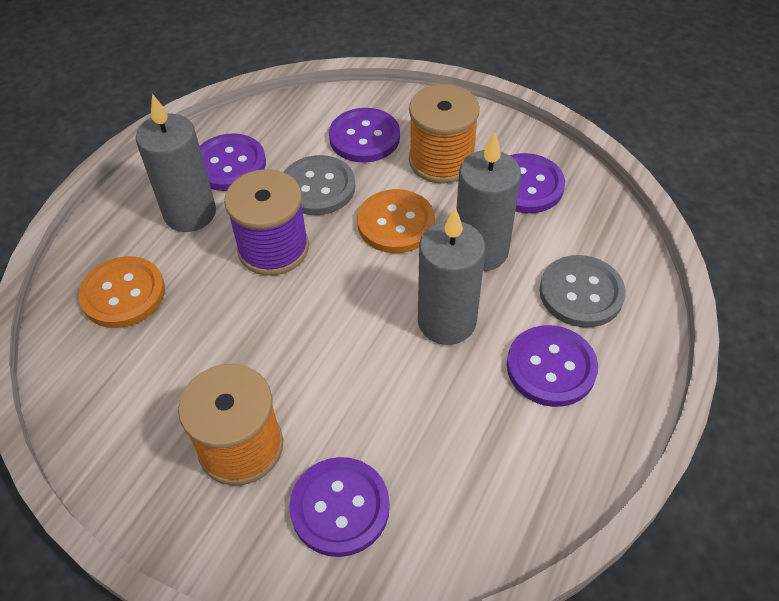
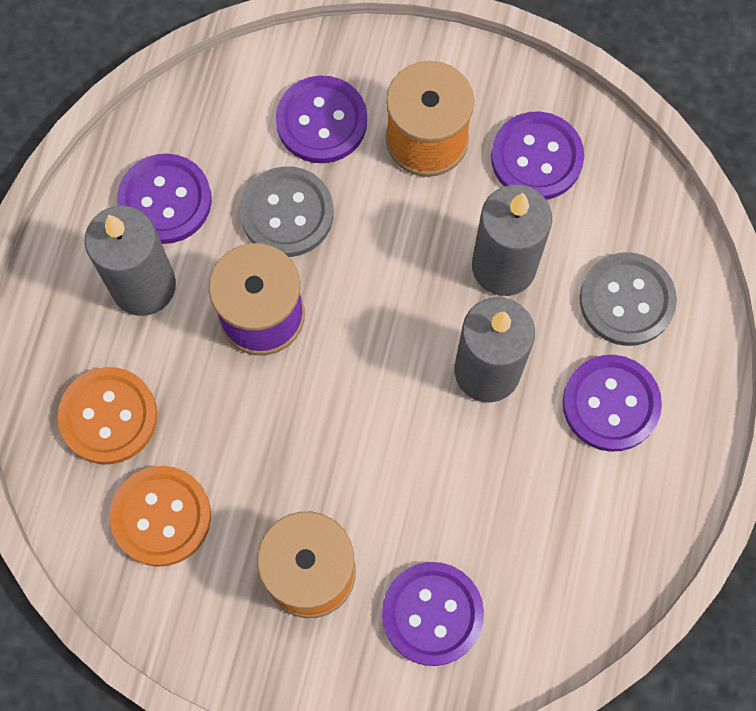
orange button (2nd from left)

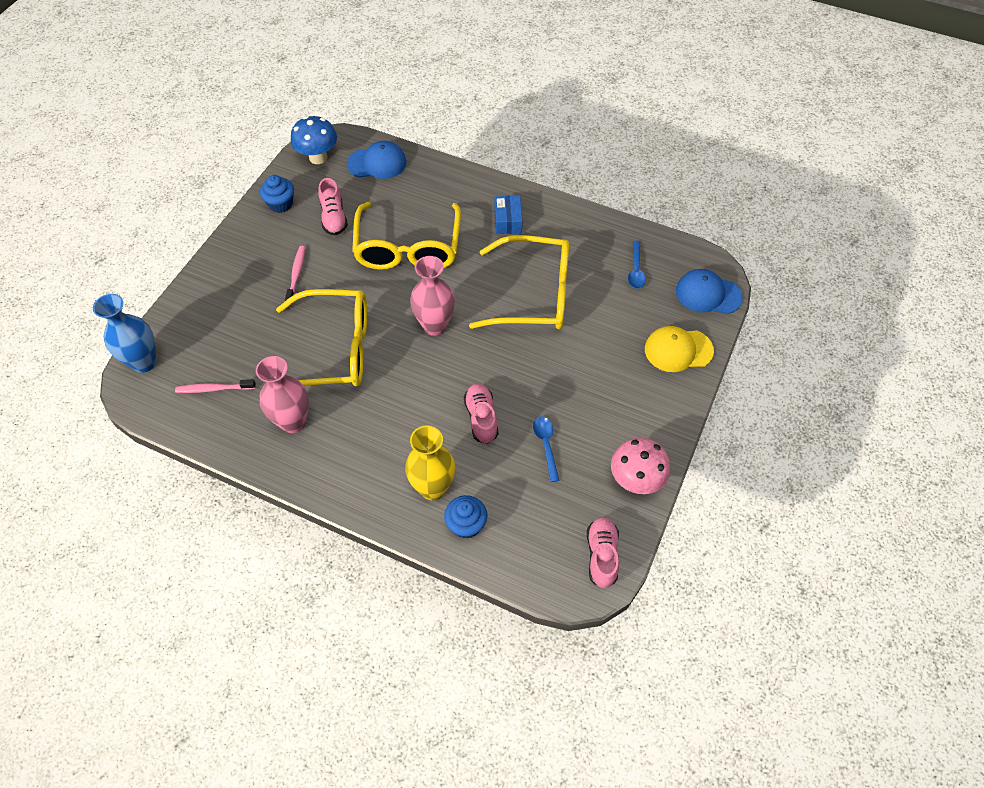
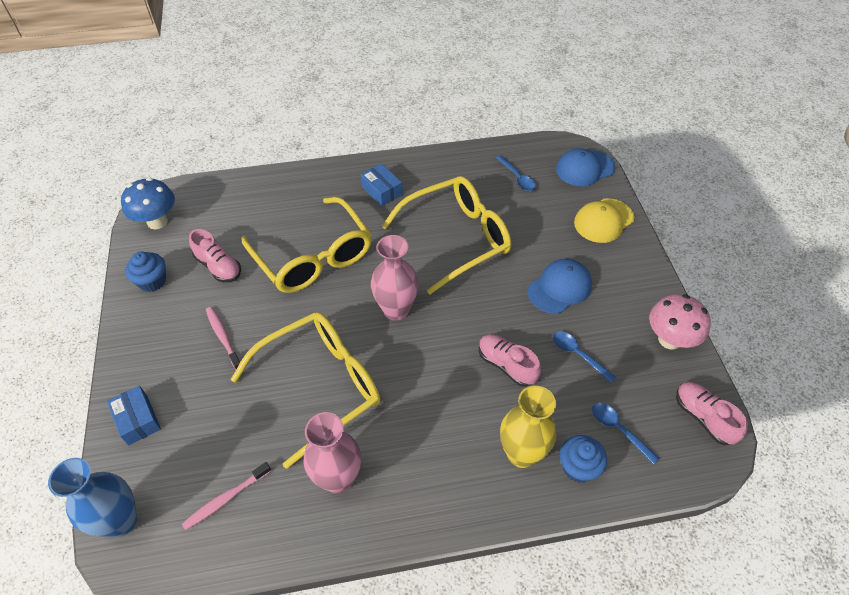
blue cap (1st from left)
blue box (1st from left)
blue spoon (3rd from left)

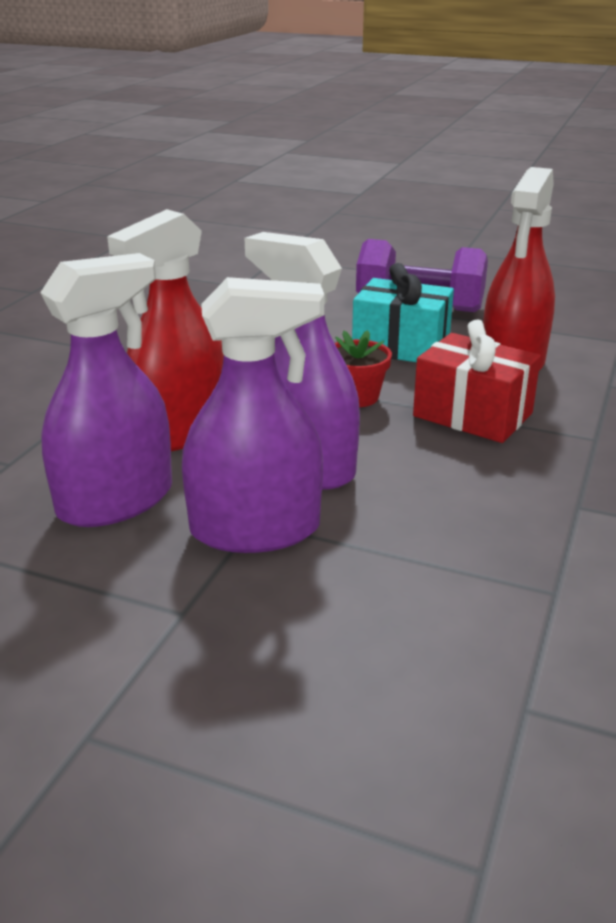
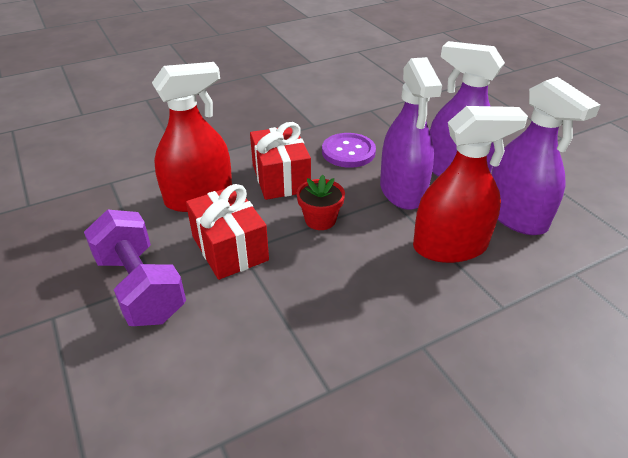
purple spray bottle (3rd from left)
red gift (1st from left)
purple button

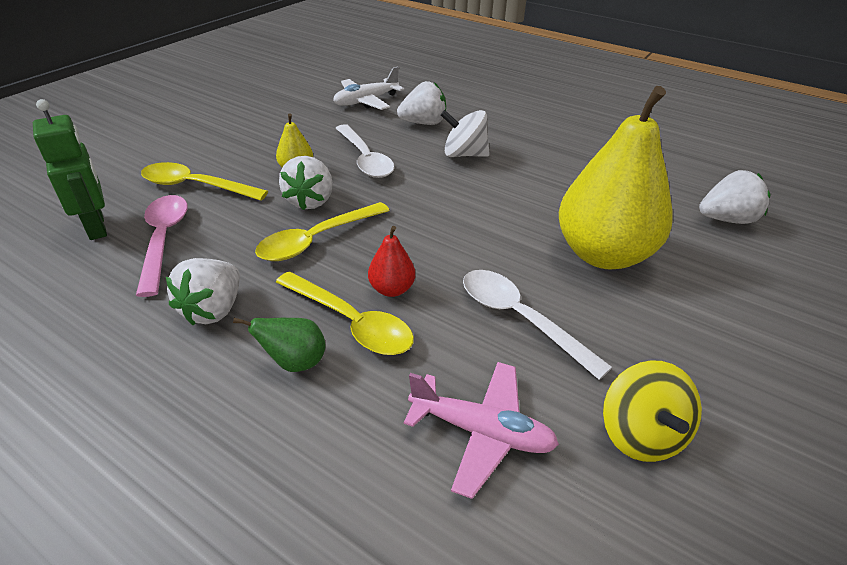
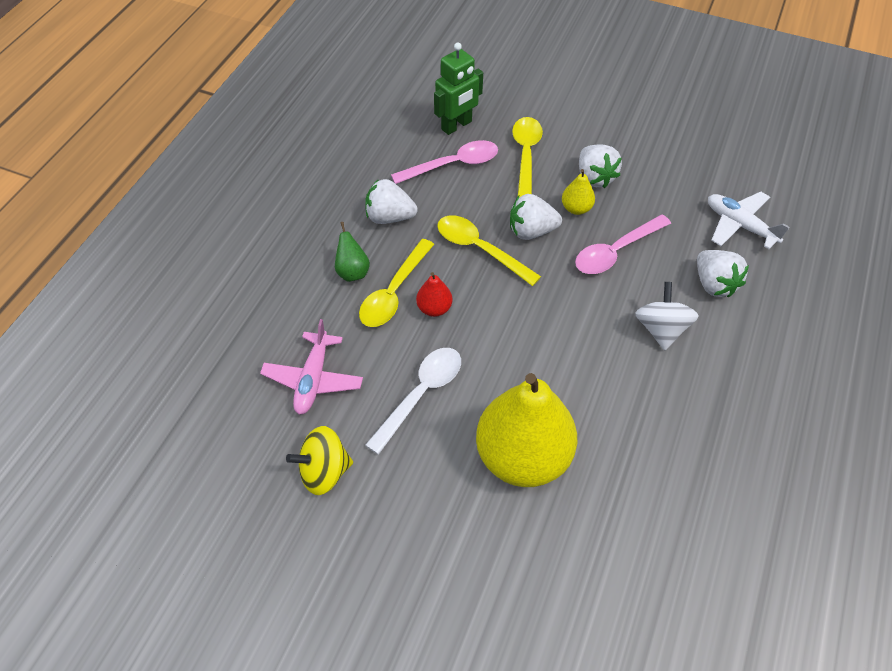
pink spoon (2nd from left)
white strawberry (3rd from left)

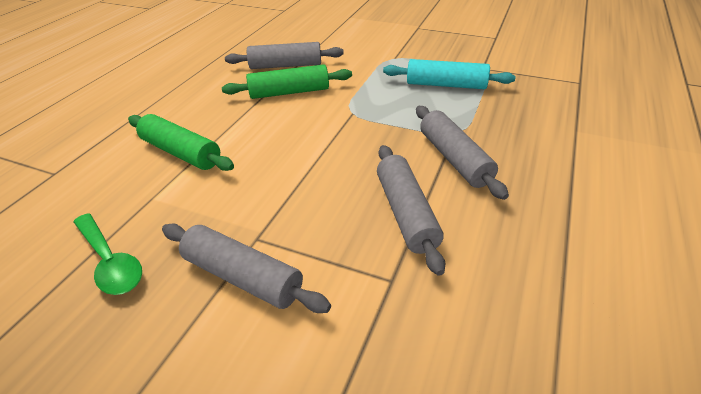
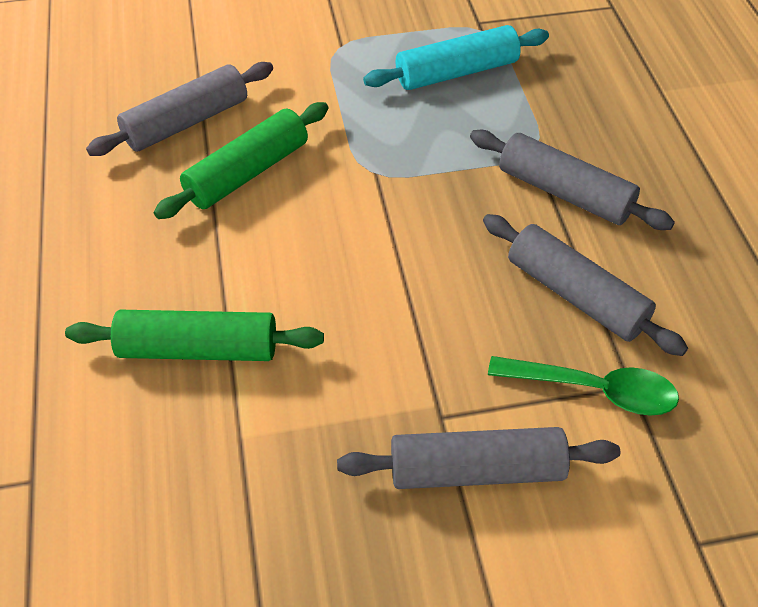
green spoon

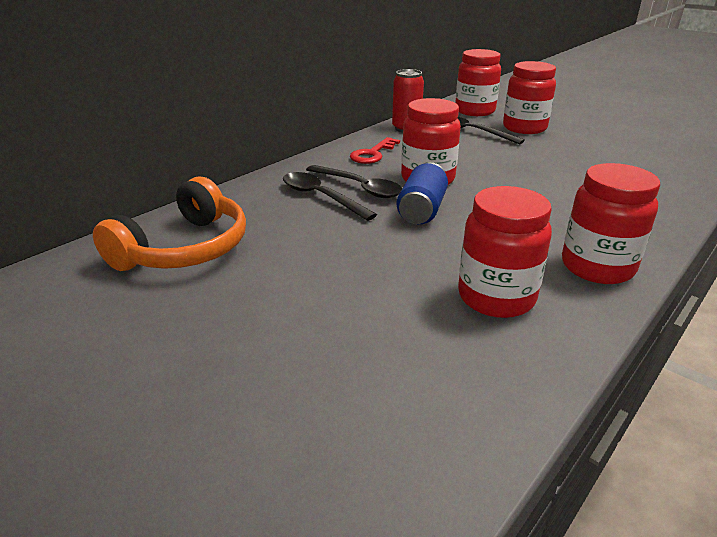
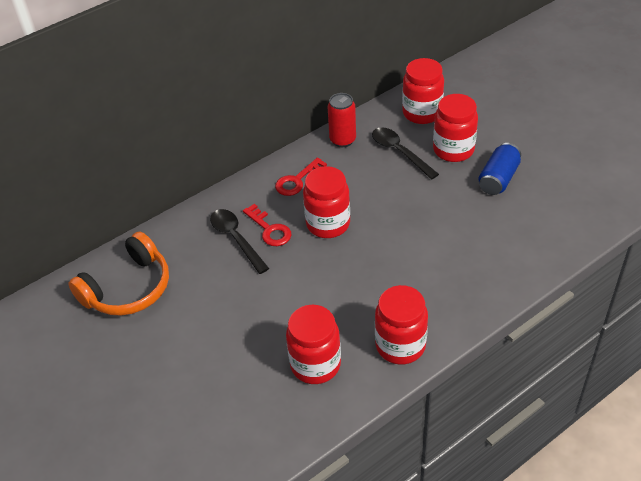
red key (1st from left)
blue can

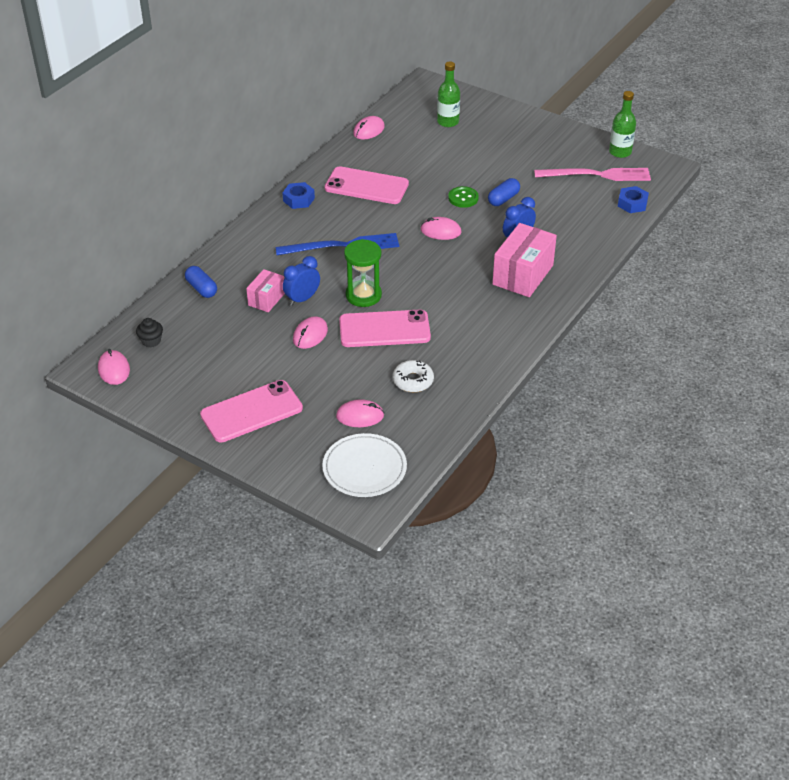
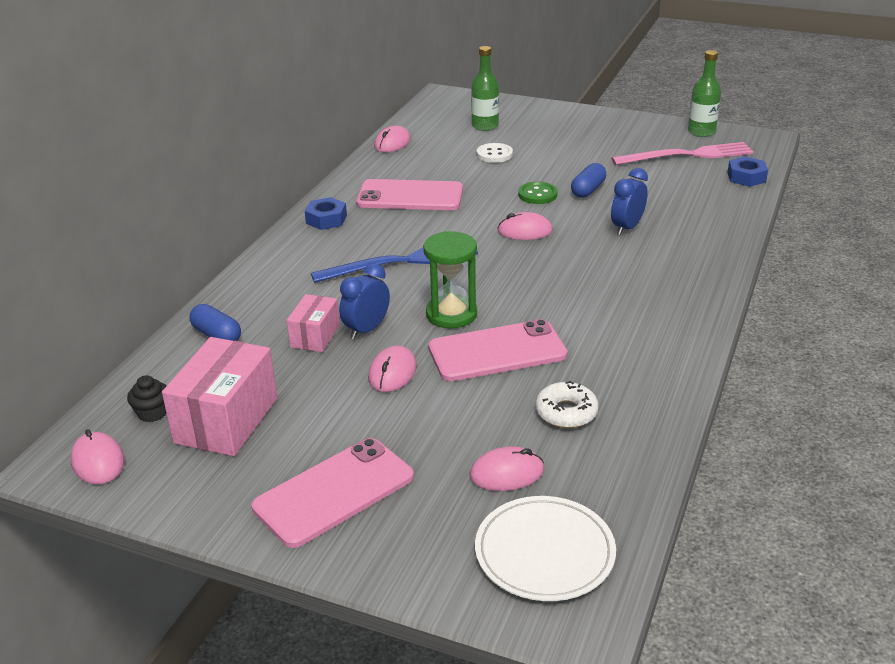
pink box (1st from left)
white button

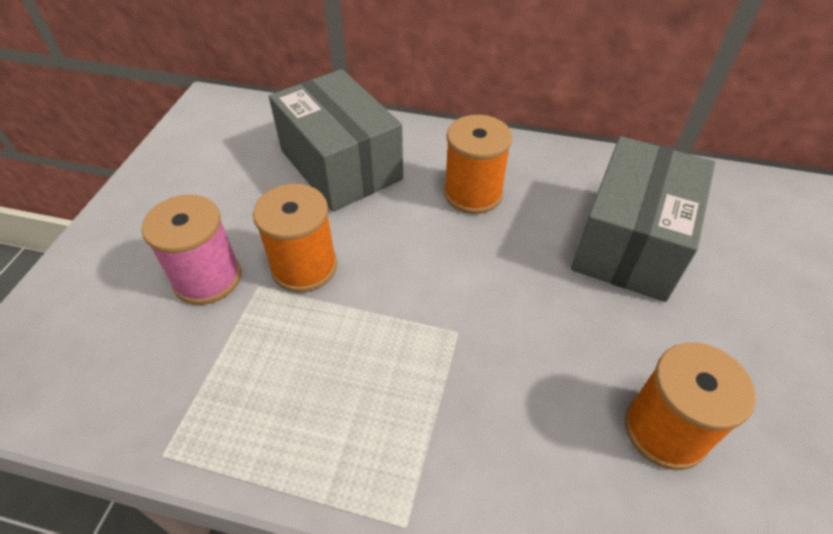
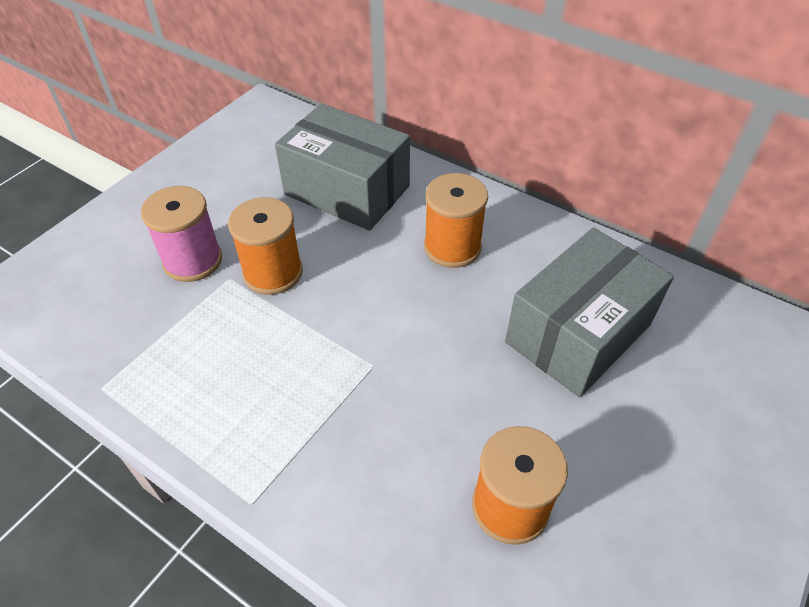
grey box (1st from left)

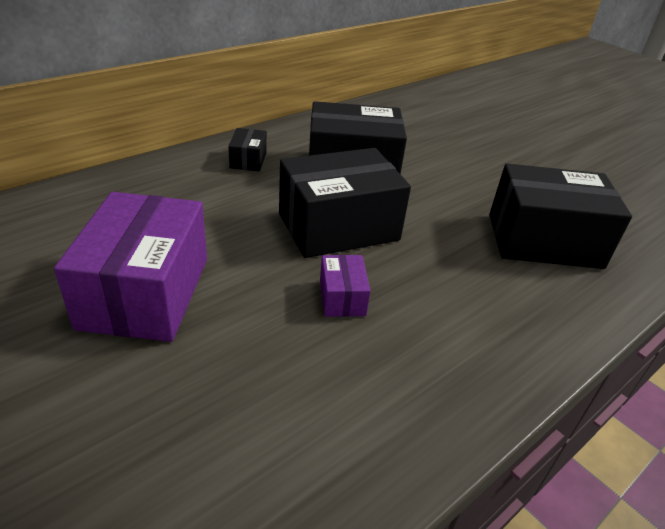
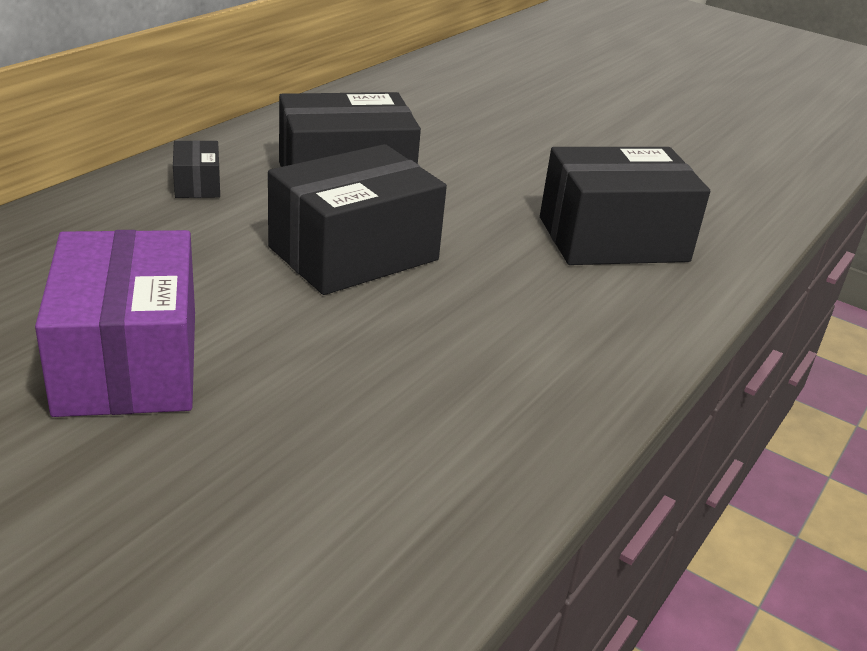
purple box (2nd from left in the first image)

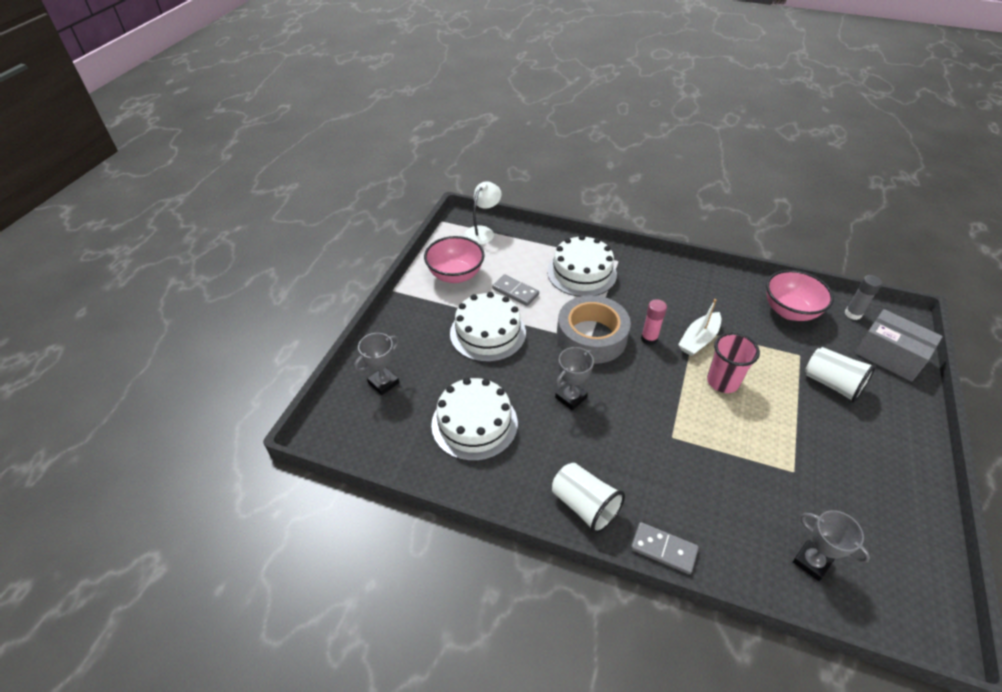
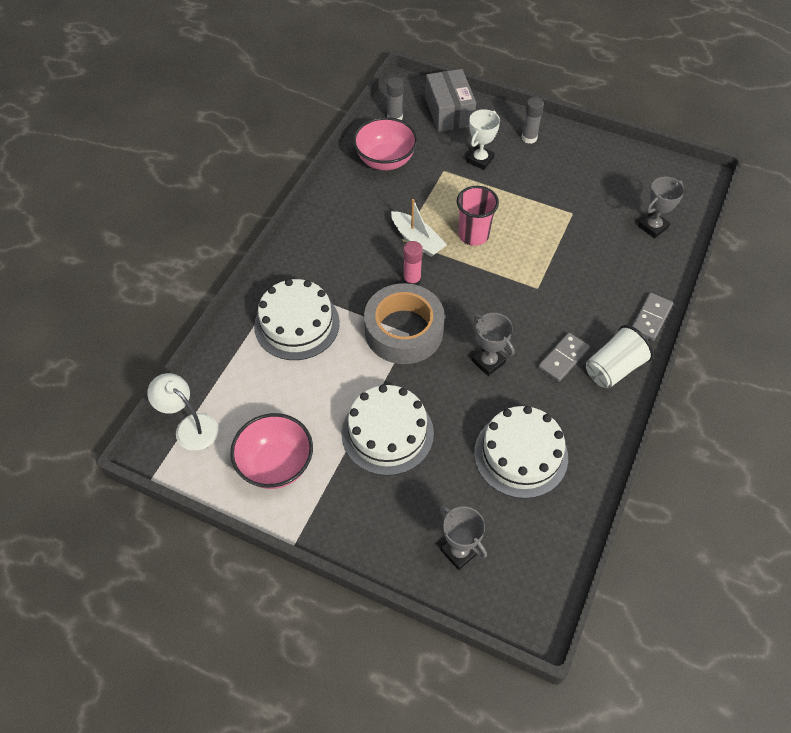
grey domino (1st from left)
white trophy
grey box
grey glue stick (2nd from left)

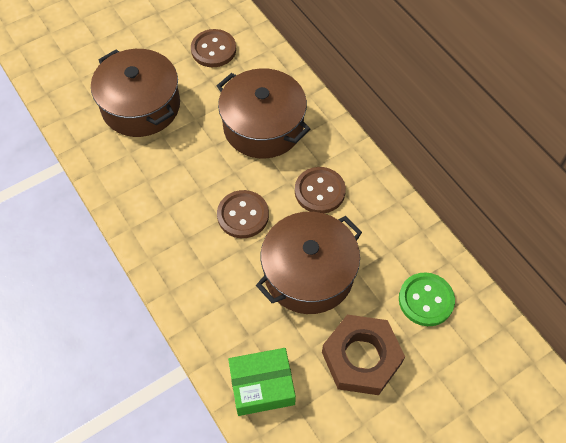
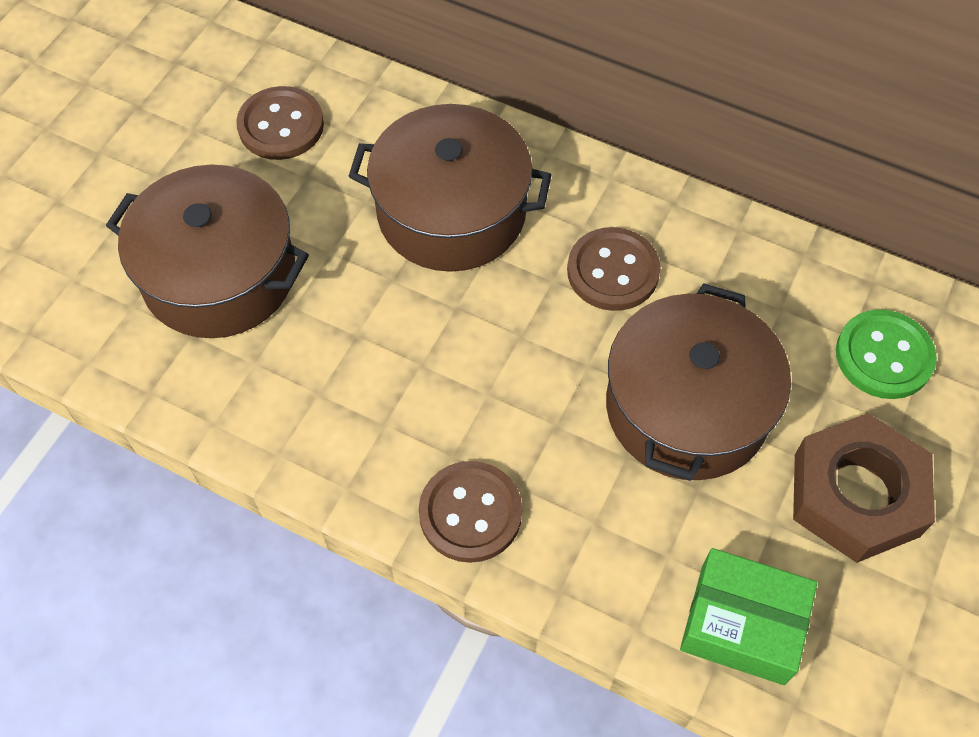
brown button (2nd from left)
green box

